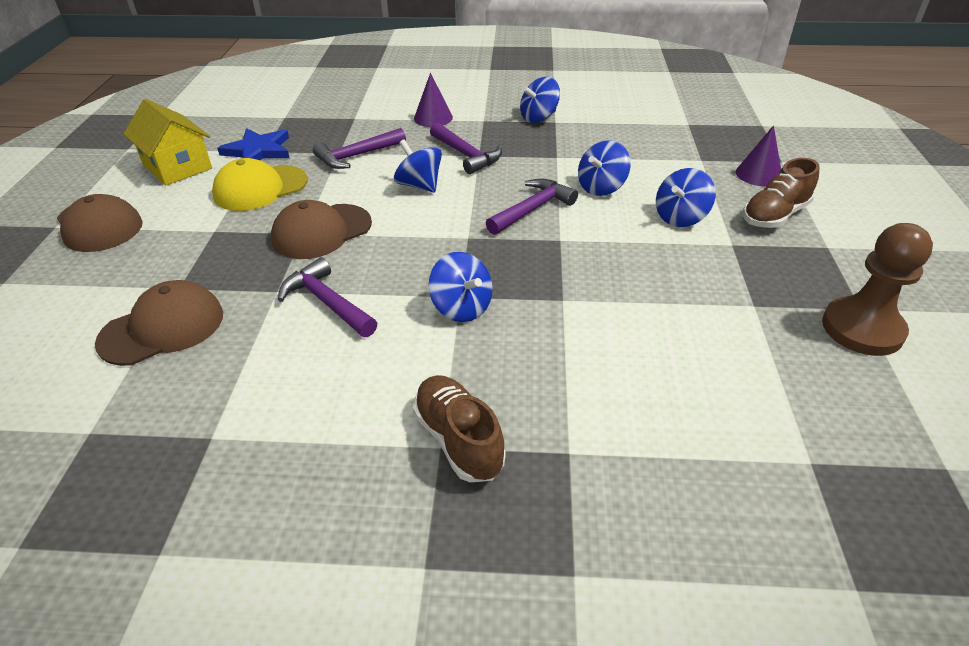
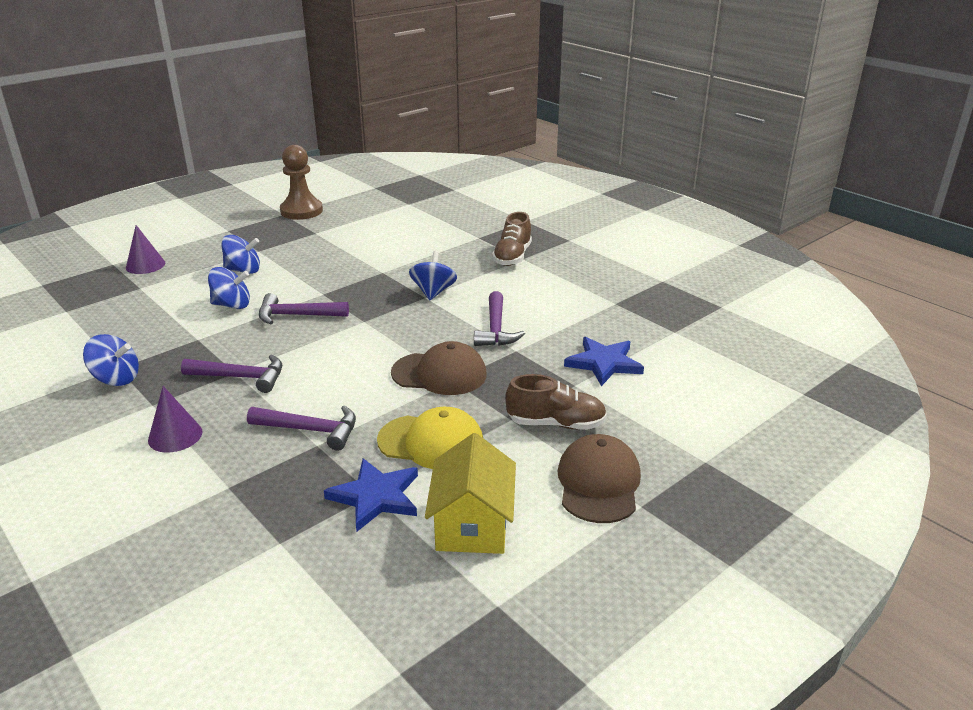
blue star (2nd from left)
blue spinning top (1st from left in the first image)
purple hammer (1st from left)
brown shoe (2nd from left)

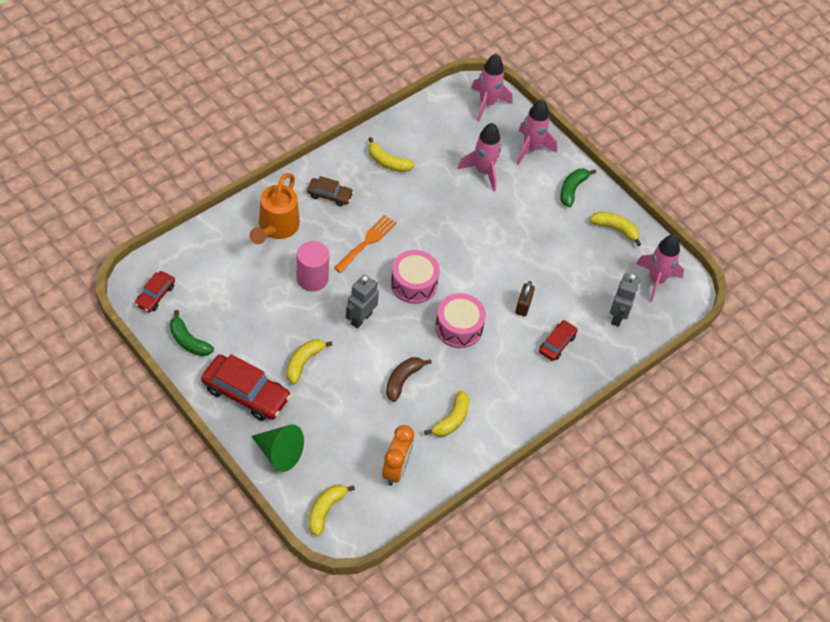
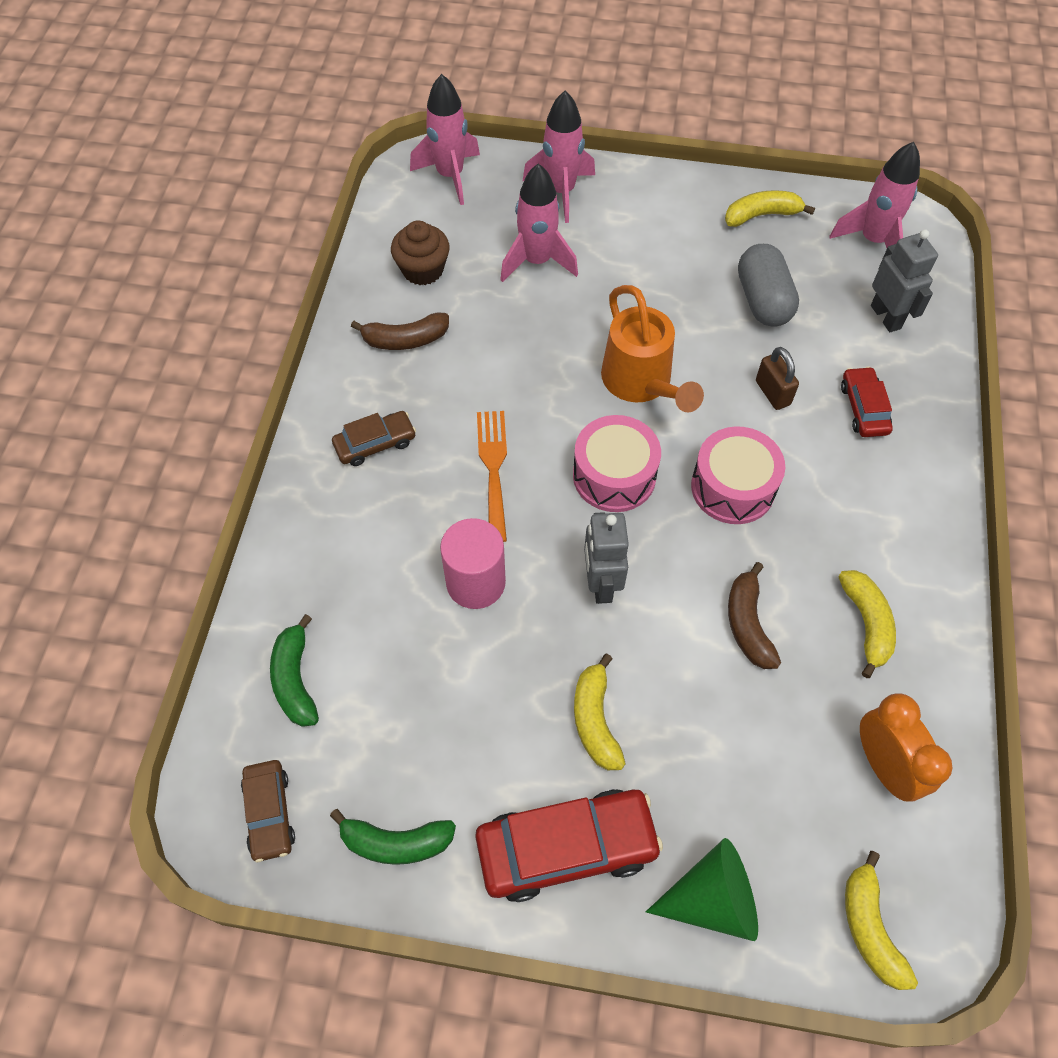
brown car (1st from left)
orange watering can
brown banana (1st from left)
green banana (1st from left)
brown cupcake
grey capsule

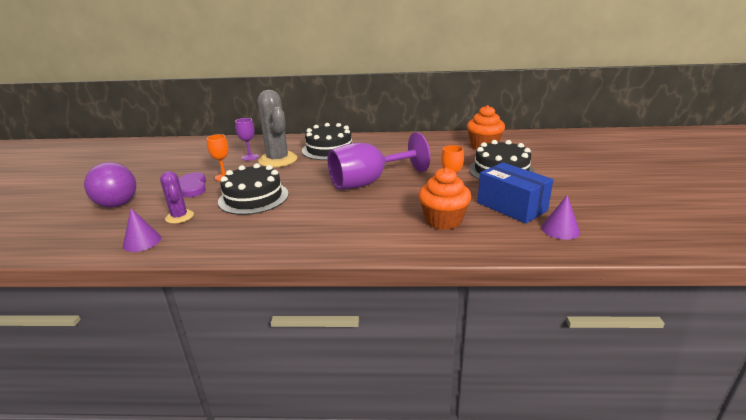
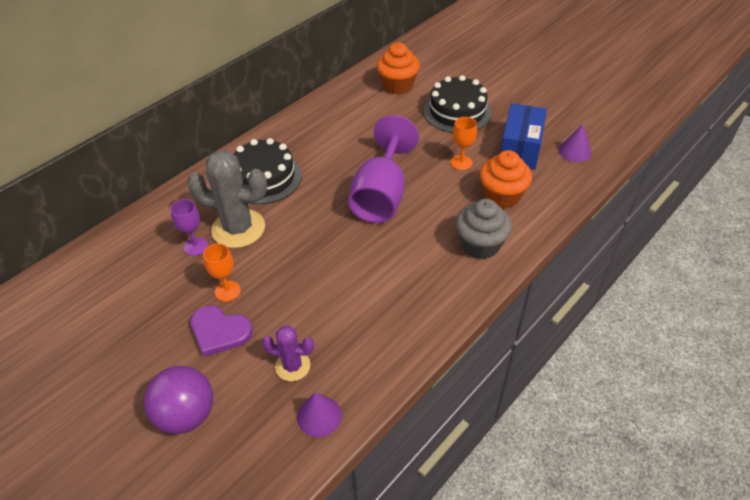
black cake (1st from left in the first image)
blue box
grey cupcake

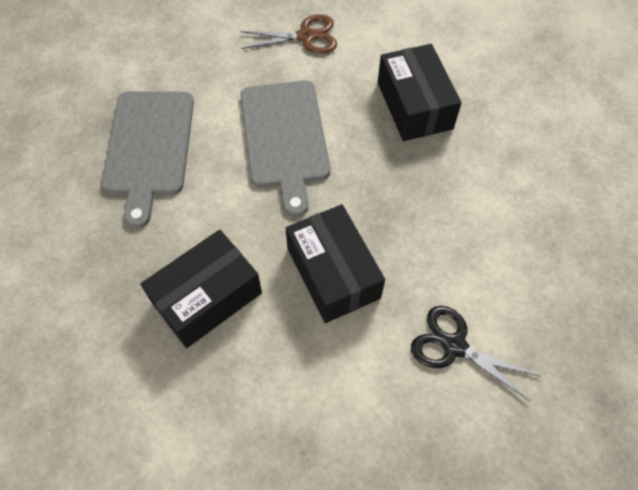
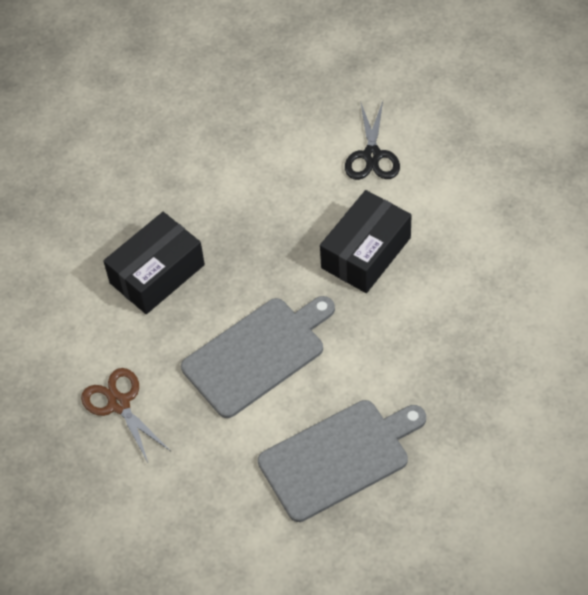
black box (1st from left in the first image)

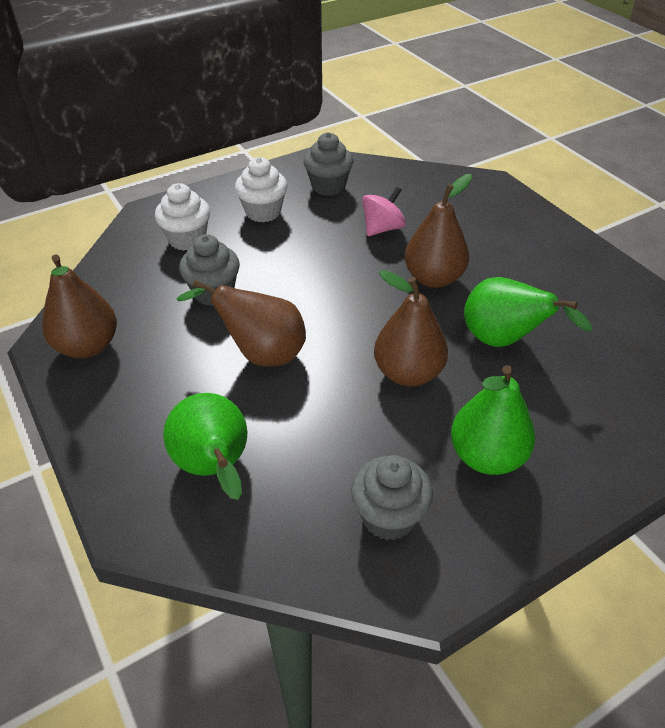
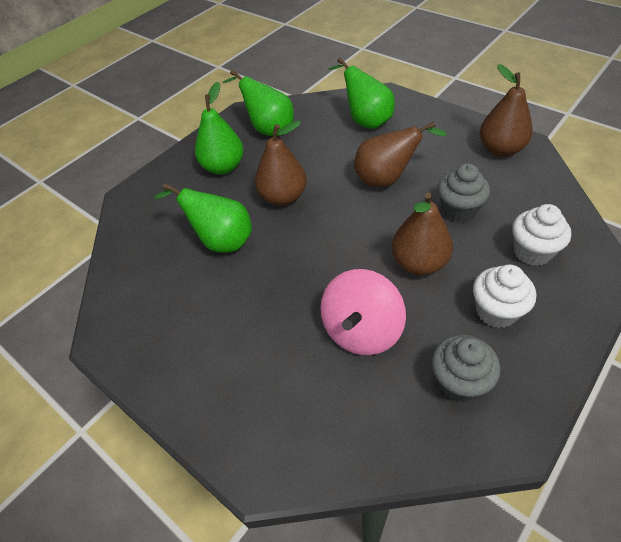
green pear (3rd from left)
pink spinning top
brown pear (3rd from left)

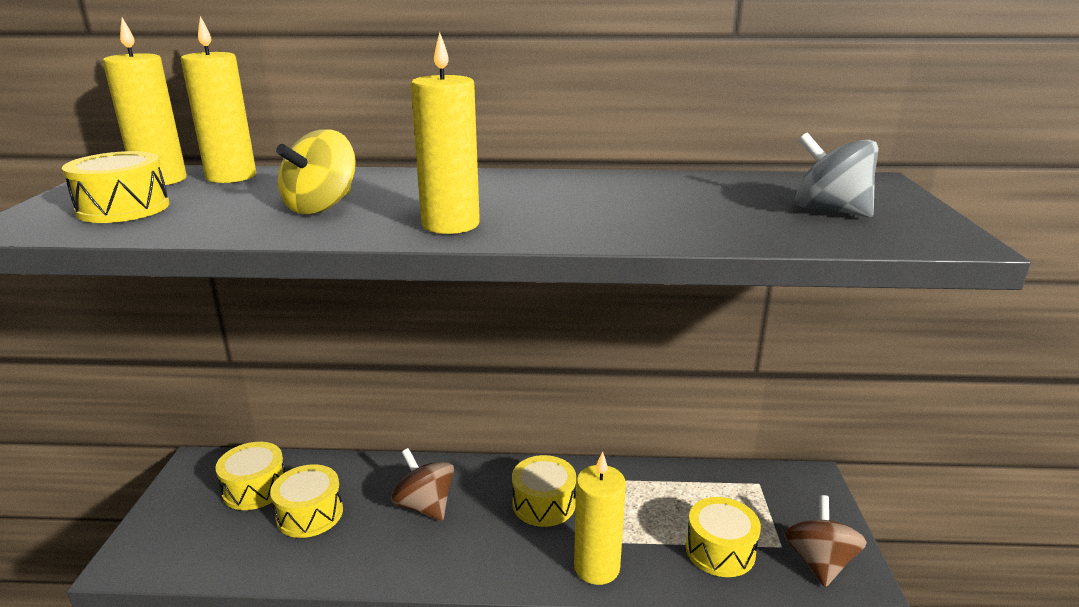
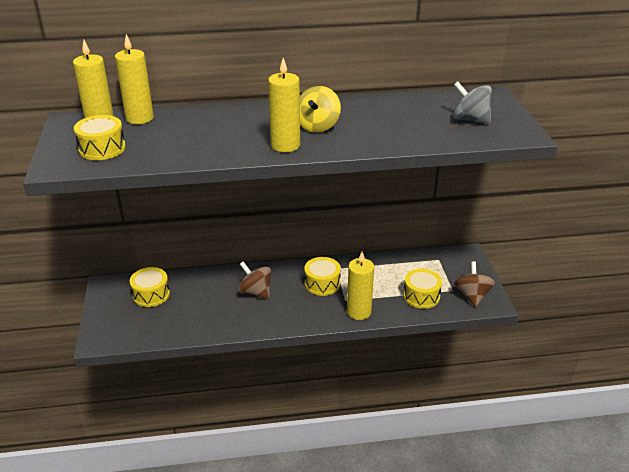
yellow drum (3rd from left in the first image)
yellow spinning top

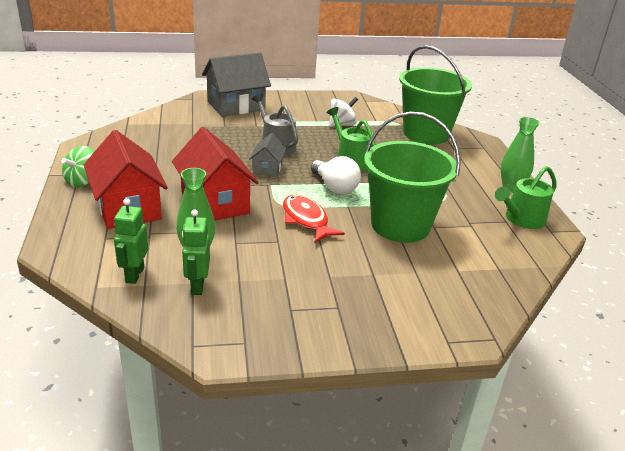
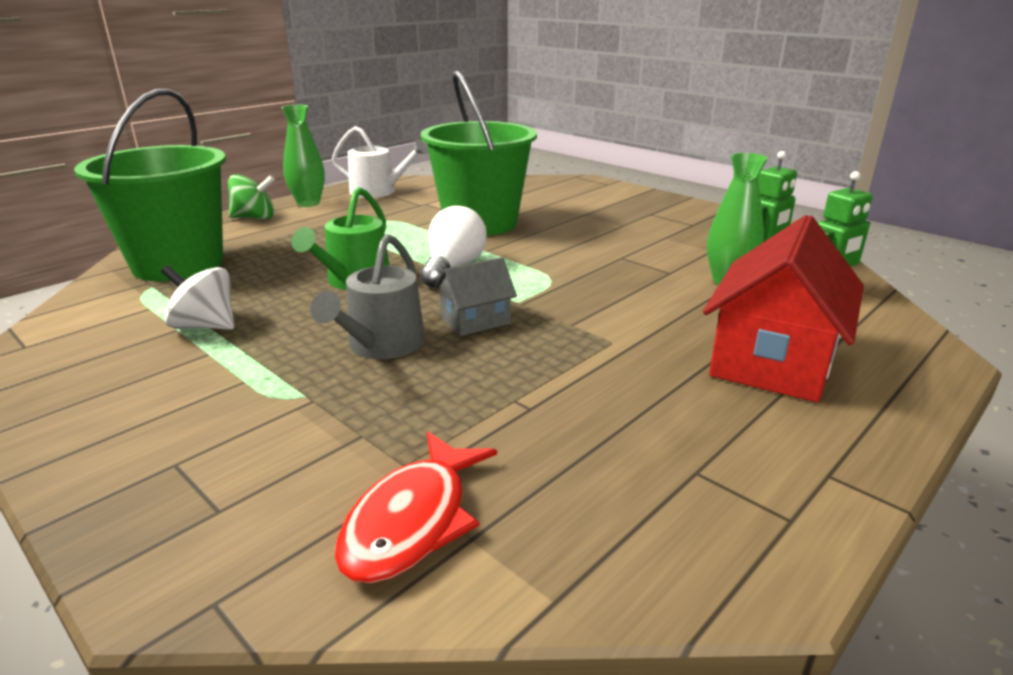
green spinning top
red house (2nd from left in the first image)
grey house (1st from left in the first image)
red fish
white watering can

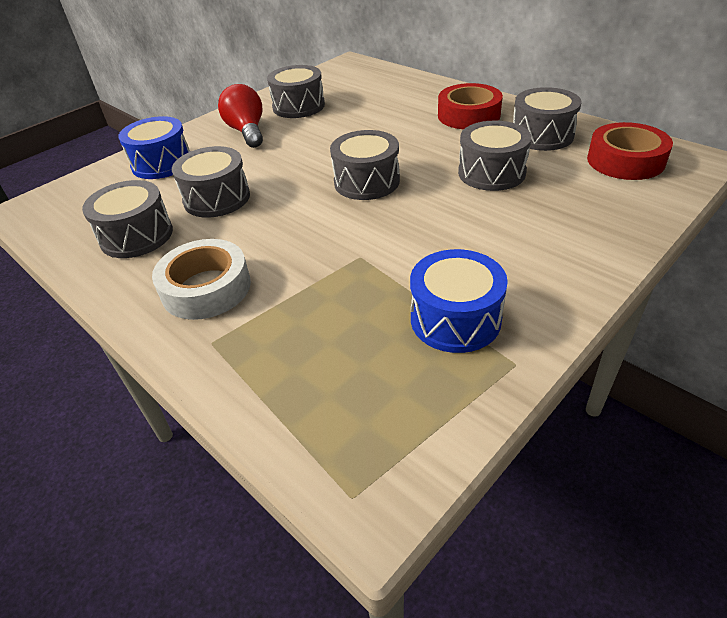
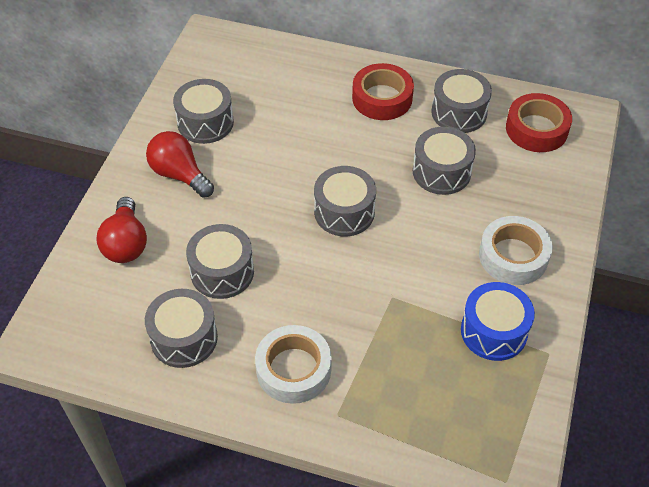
red light bulb (1st from left)
white tape (2nd from left)

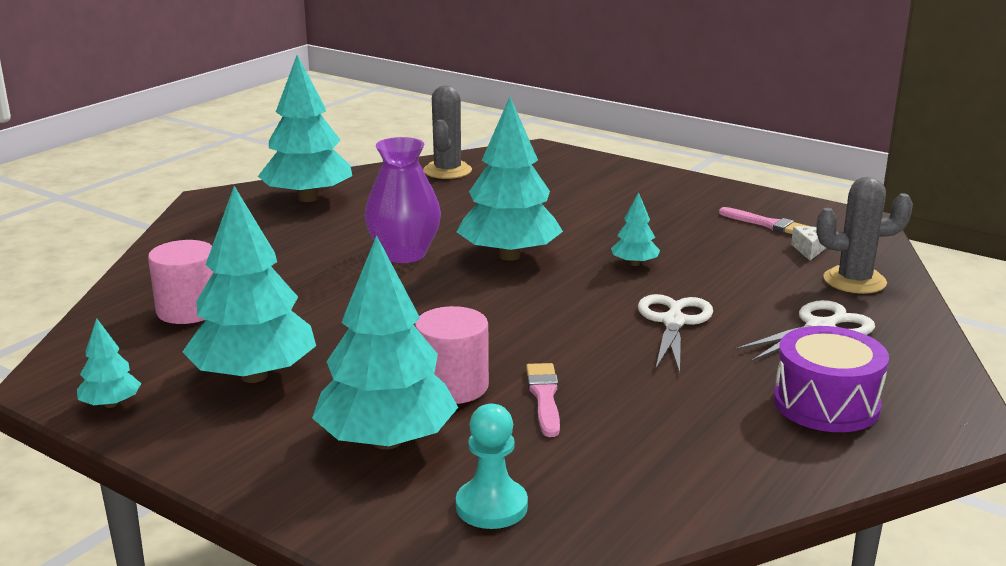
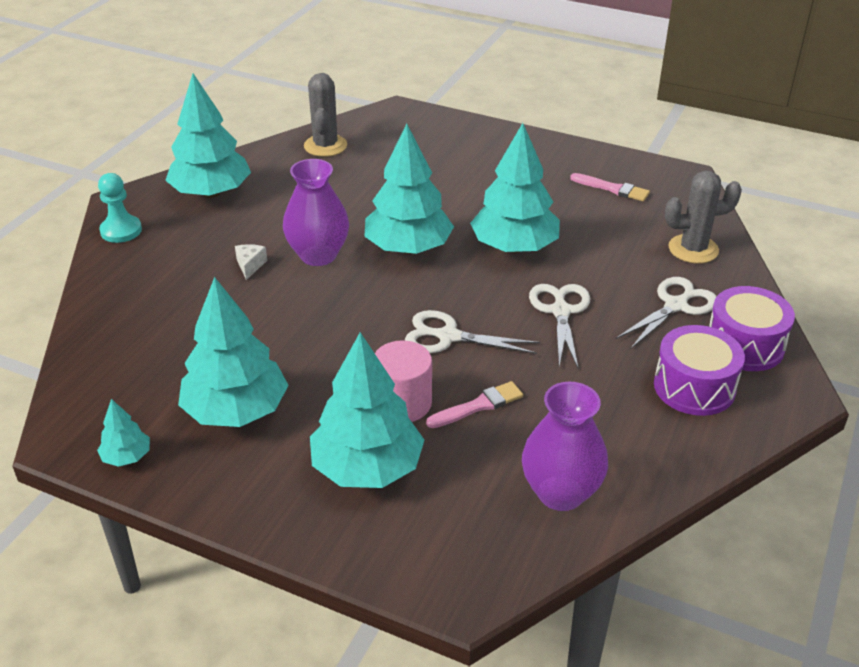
pink cylinder (1st from left in the first image)
turquoise pawn
pink brush (1st from left)
turquoise tree (6th from left)
white cheese
white scissors (1st from left)
purple vase (2nd from left)
purple drum (2nd from left)

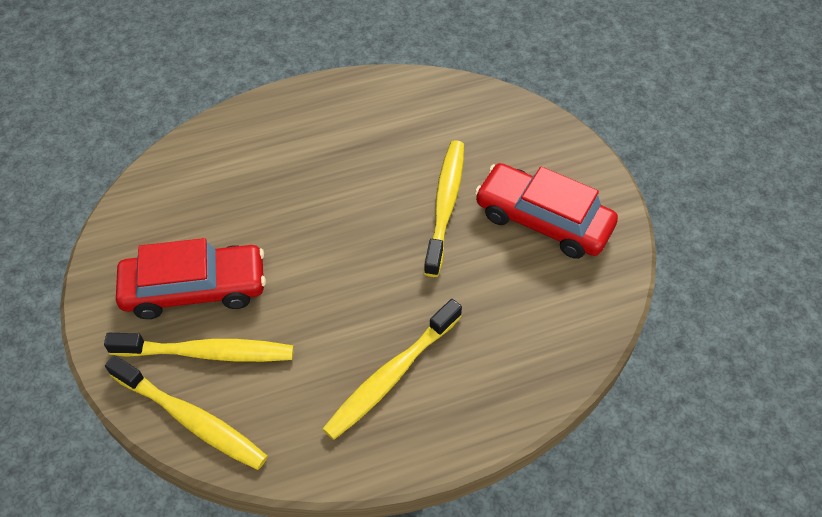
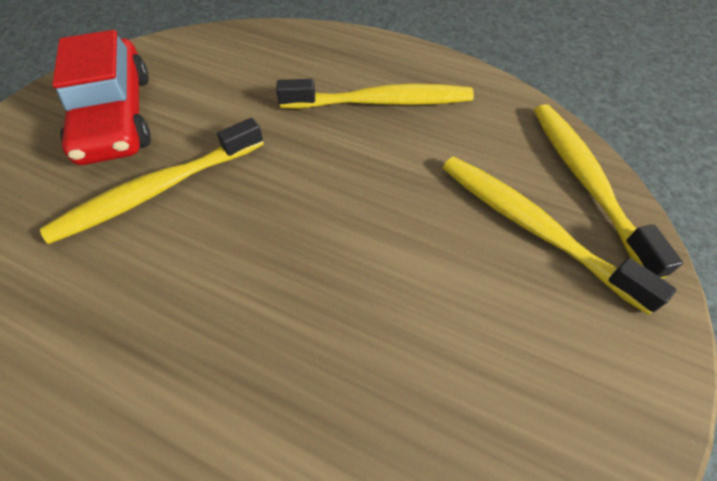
red car (1st from left in the first image)

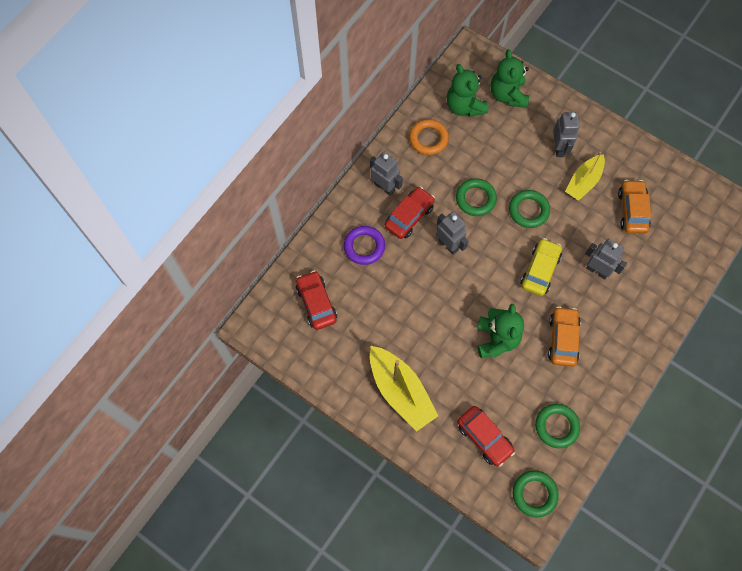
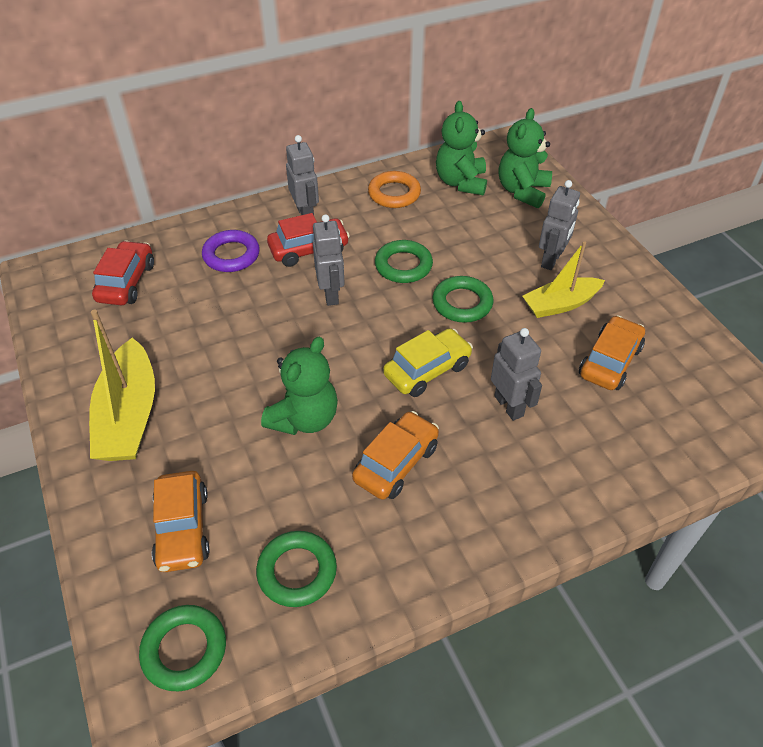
orange car (1st from left)

